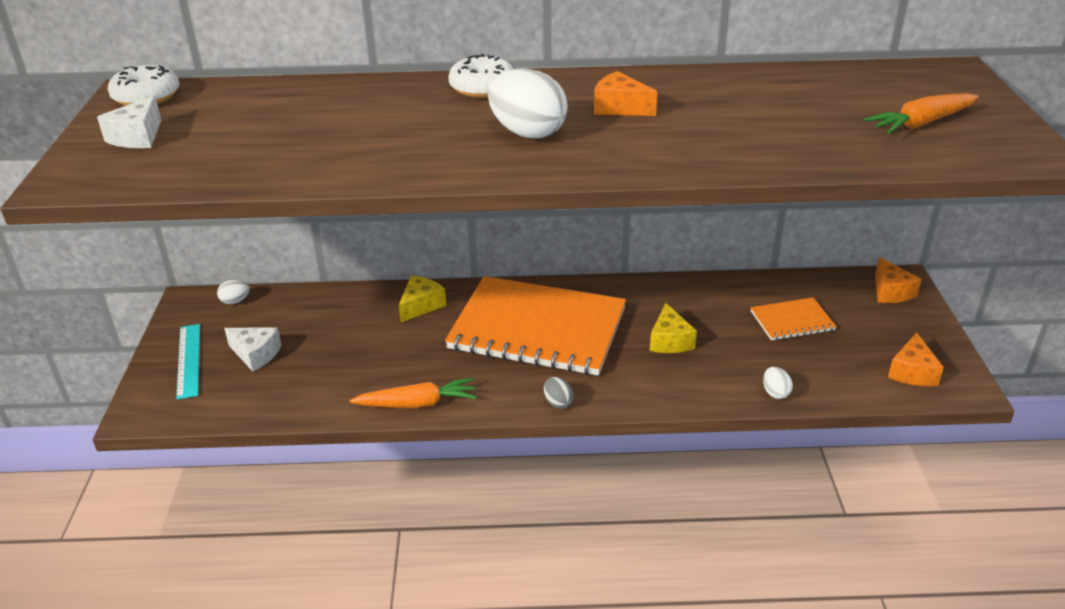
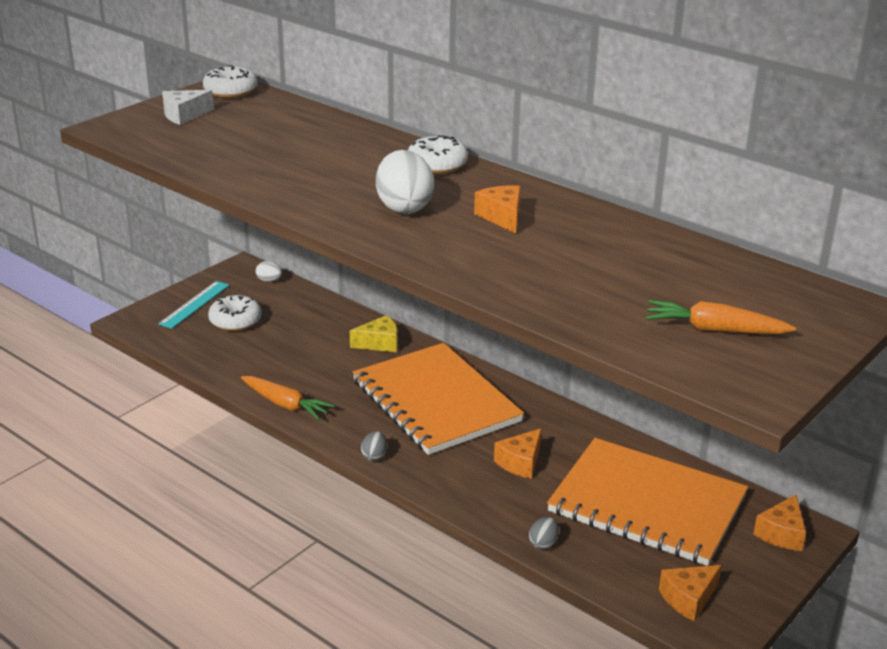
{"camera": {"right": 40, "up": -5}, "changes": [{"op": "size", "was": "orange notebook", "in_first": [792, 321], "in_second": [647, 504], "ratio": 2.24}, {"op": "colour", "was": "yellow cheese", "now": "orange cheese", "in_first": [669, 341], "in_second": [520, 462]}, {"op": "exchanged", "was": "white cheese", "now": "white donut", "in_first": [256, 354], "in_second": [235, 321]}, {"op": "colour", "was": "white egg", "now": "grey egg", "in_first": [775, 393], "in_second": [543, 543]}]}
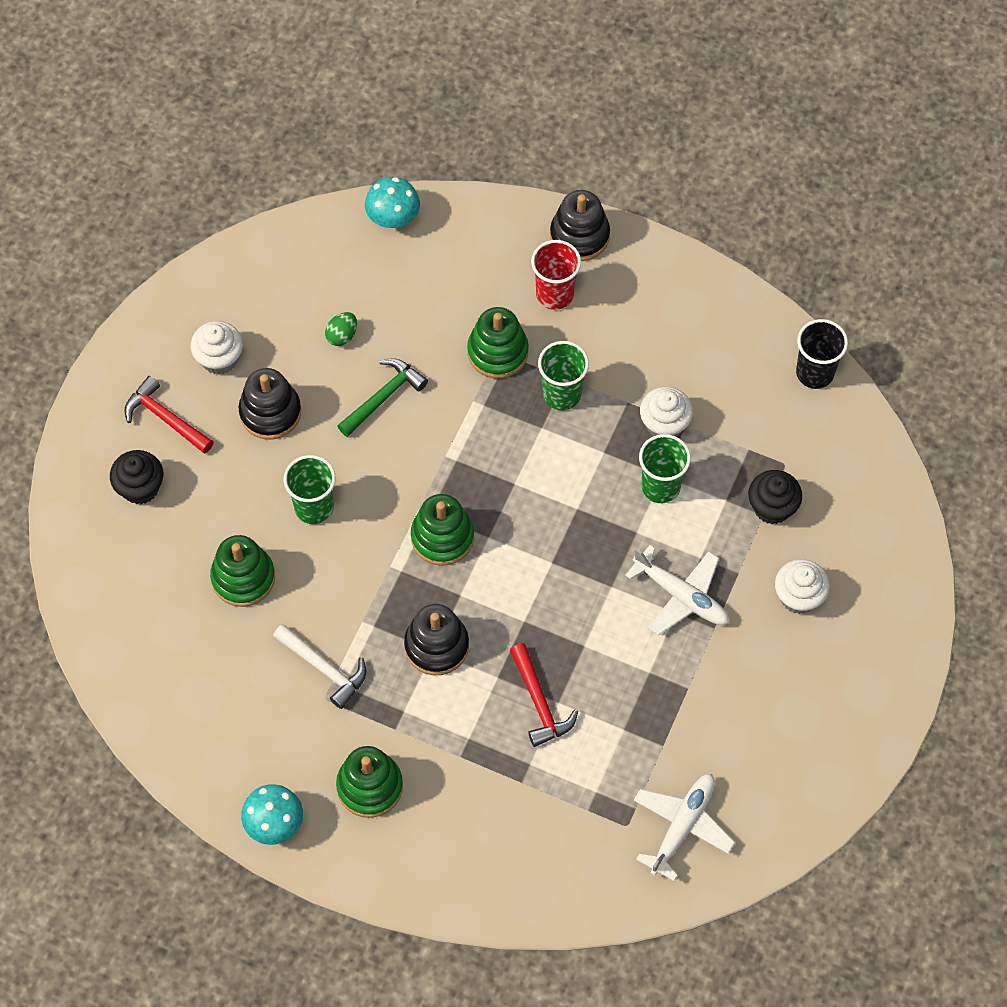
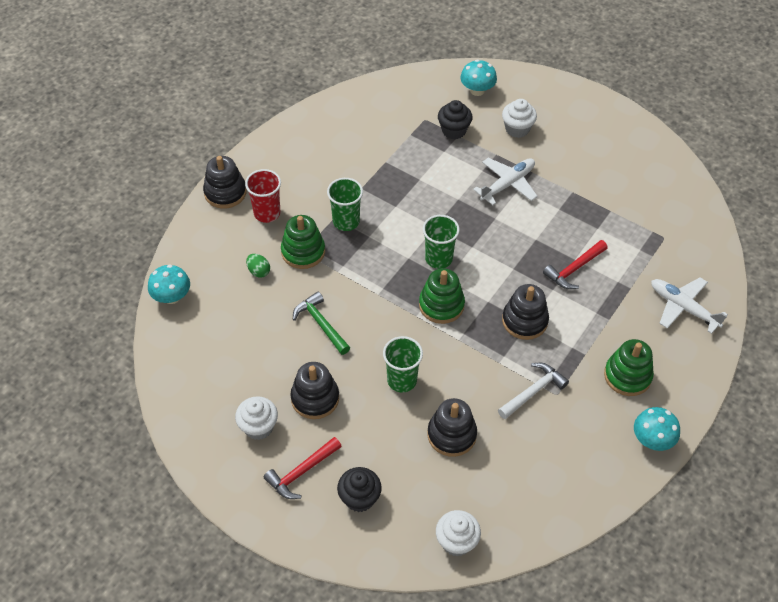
{"camera": {"right": -80, "up": -10}, "changes": [{"op": "relocated", "was": "green egg", "in_first": [342, 335], "in_second": [258, 271]}, {"op": "missing", "was": "black cup", "in_first": [815, 373]}, {"op": "relocated", "was": "white cupcake", "in_first": [664, 424], "in_second": [456, 541]}, {"op": "relocated", "was": "green cup", "in_first": [660, 486], "in_second": [438, 258]}, {"op": "colour", "was": "green stacking toy", "now": "black stacking toy", "in_first": [243, 578], "in_second": [451, 435]}, {"op": "spun", "was": "red hammer", "in_first": [539, 703], "in_second": [574, 269], "clockwise": 150}, {"op": "relocated", "was": "white plane", "in_first": [682, 827], "in_second": [683, 308]}, {"op": "appeared", "now": "turquoise mushroom", "in_second": [477, 90]}]}
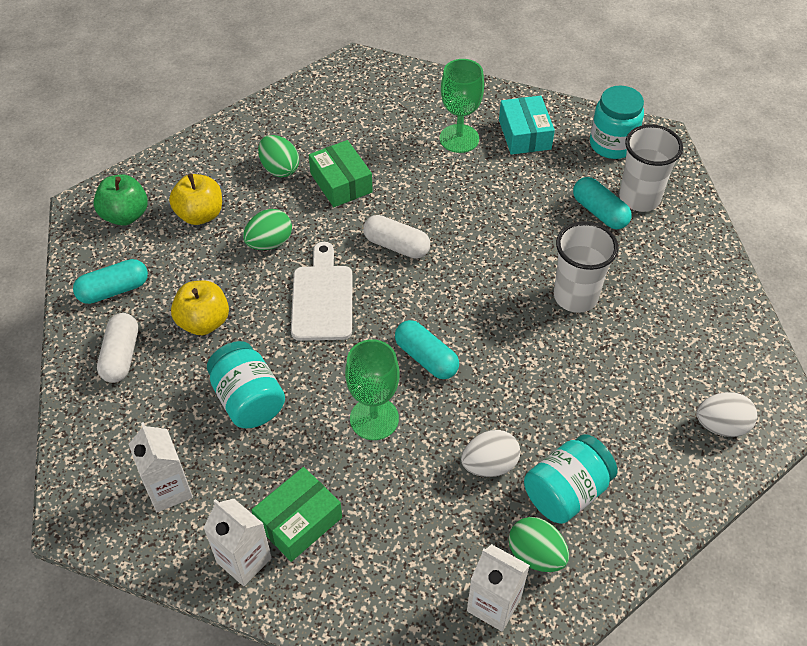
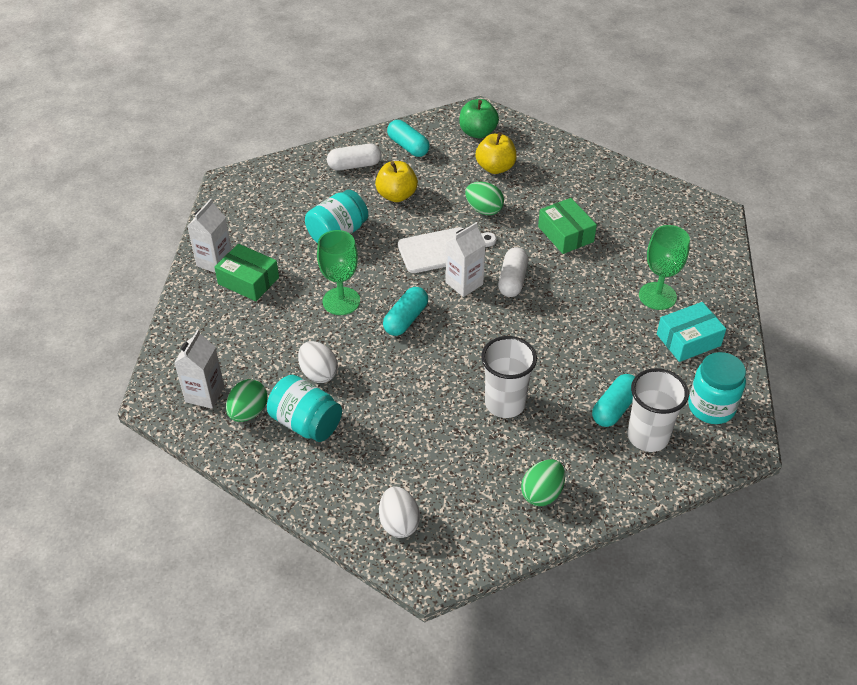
{"camera": {"right": 75, "up": -5}, "changes": [{"op": "relocated", "was": "green egg", "in_first": [280, 169], "in_second": [542, 493]}, {"op": "spun", "was": "green box", "in_first": [341, 183], "in_second": [565, 234], "clockwise": -75}, {"op": "relocated", "was": "white carton", "in_first": [169, 490], "in_second": [464, 283]}]}
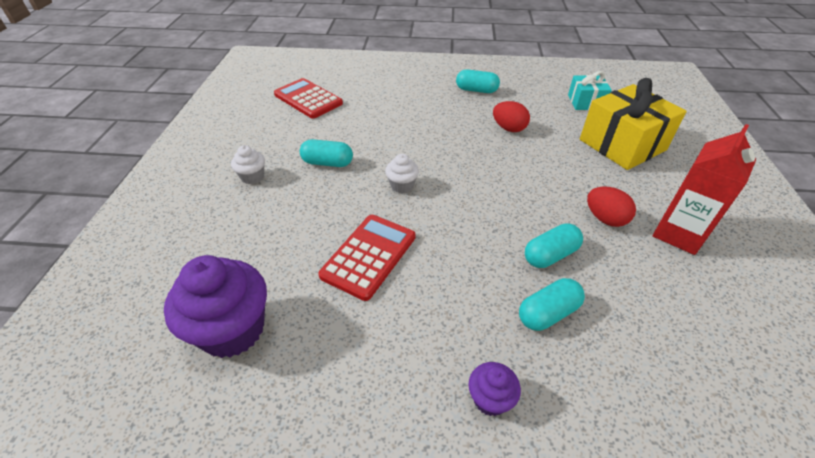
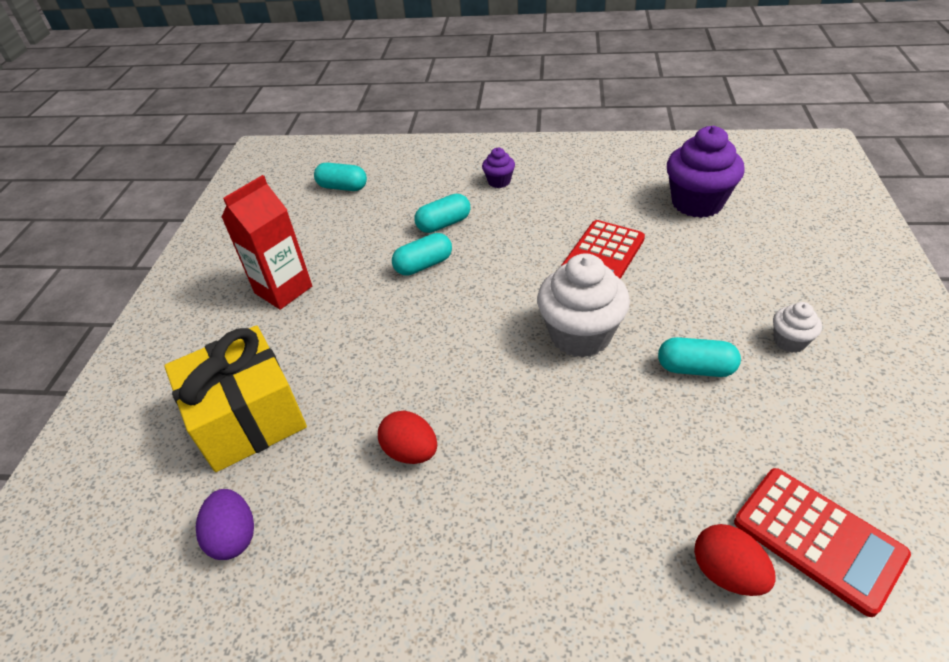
{"camera": {"right": -175, "up": 0}, "changes": [{"op": "relocated", "was": "turquoise capsule", "in_first": [476, 90], "in_second": [343, 187]}, {"op": "exchanged", "was": "turquoise gift", "now": "purple egg", "in_first": [585, 102], "in_second": [234, 536]}, {"op": "size", "was": "white cupcake", "in_first": [402, 185], "in_second": [580, 335], "ratio": 2.04}, {"op": "relocated", "was": "red egg", "in_first": [605, 219], "in_second": [727, 572]}]}
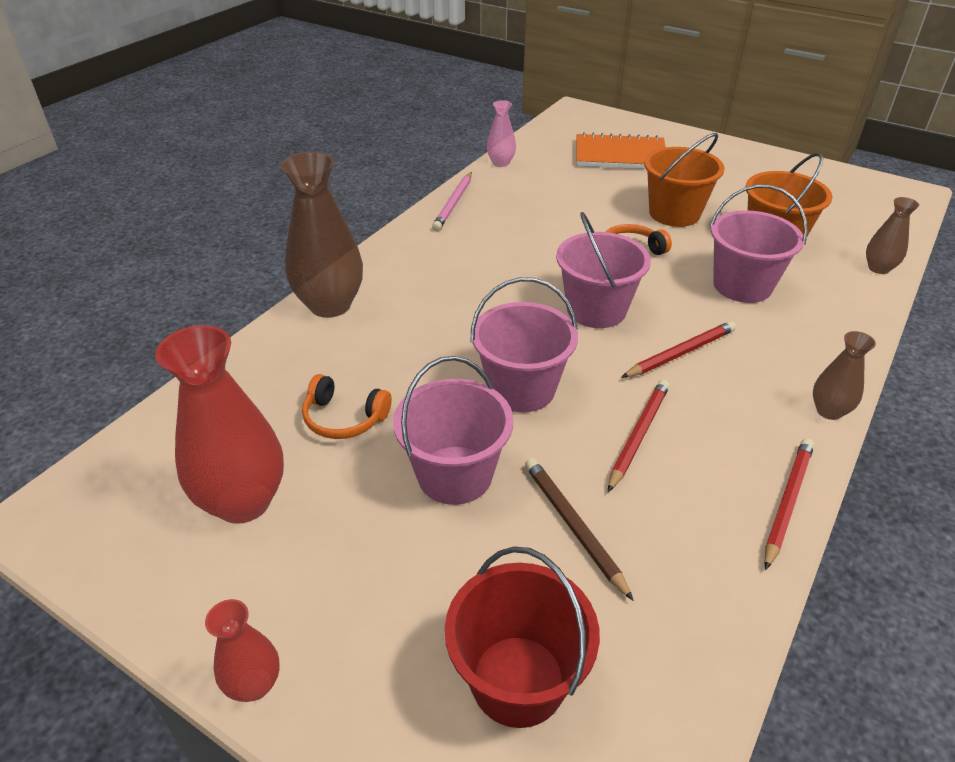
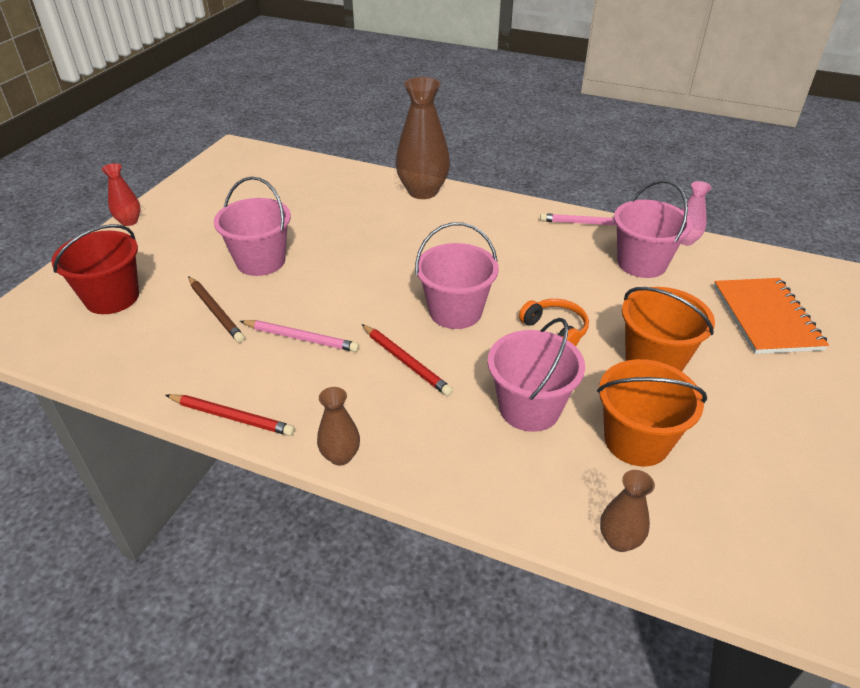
{"camera": {"right": 80, "up": 0}, "changes": [{"op": "relocated", "was": "pink bucket", "in_first": [521, 389], "in_second": [641, 263]}, {"op": "missing", "was": "red vase", "in_first": [243, 501]}, {"op": "missing", "was": "orange headphones", "in_first": [344, 418]}, {"op": "colour", "was": "red pencil", "now": "pink pencil", "in_first": [638, 435], "in_second": [301, 338]}, {"op": "spun", "was": "brown pencil", "in_first": [573, 526], "in_second": [215, 311], "clockwise": 90}]}
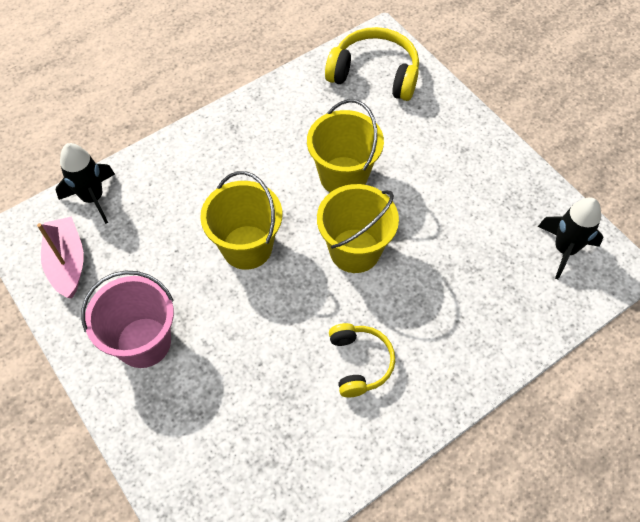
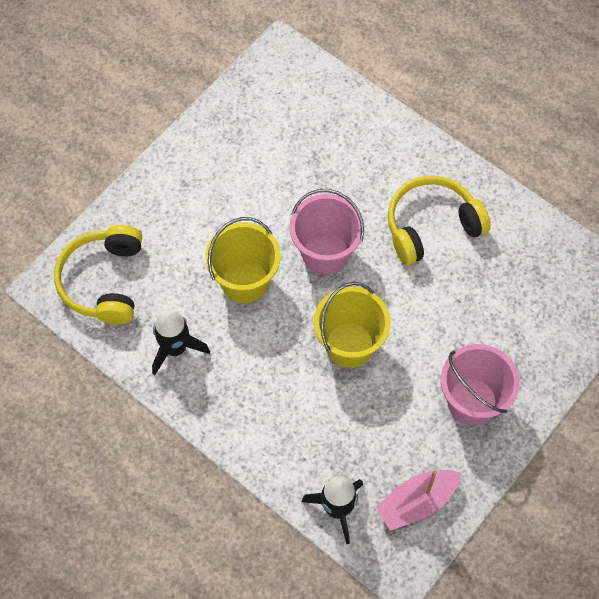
{"camera": {"right": -105, "up": 5}, "changes": [{"op": "colour", "was": "yellow bucket", "now": "pink bucket", "in_first": [355, 250], "in_second": [325, 253]}, {"op": "relocated", "was": "black rocket", "in_first": [564, 249], "in_second": [175, 348]}, {"op": "size", "was": "yellow headphones", "in_first": [359, 362], "in_second": [431, 226], "ratio": 1.56}]}
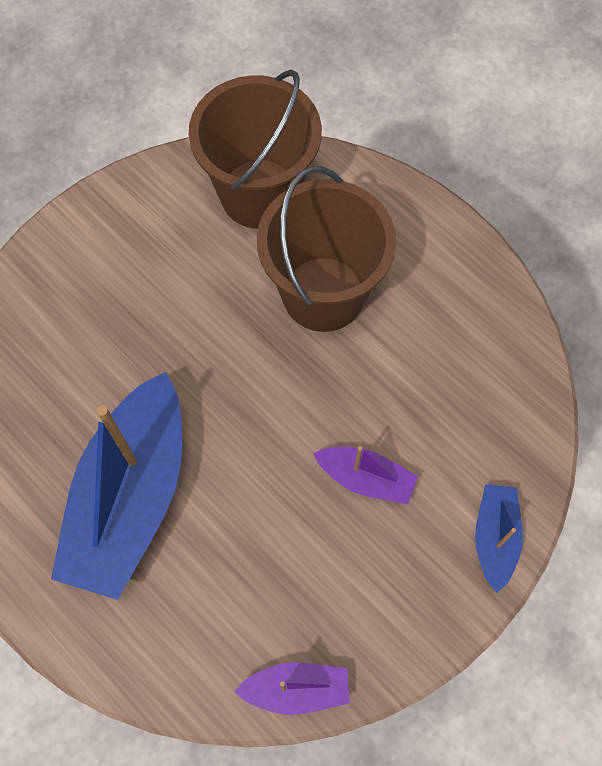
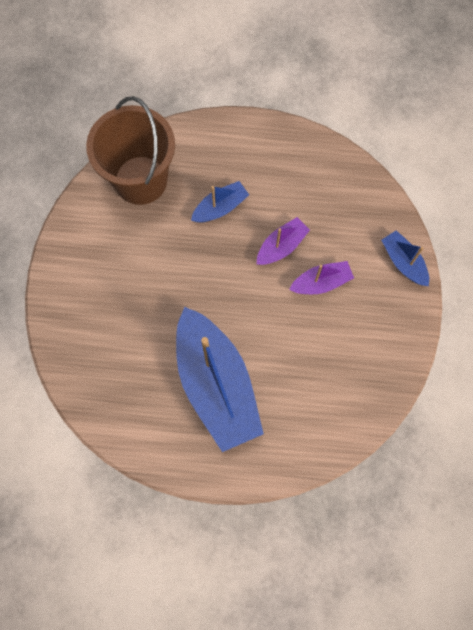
{"camera": {"right": -40, "up": 5}, "changes": [{"op": "exchanged", "was": "brown bucket", "now": "blue boat", "in_first": [323, 294], "in_second": [220, 207]}, {"op": "relocated", "was": "purple boat", "in_first": [296, 689], "in_second": [281, 246]}]}
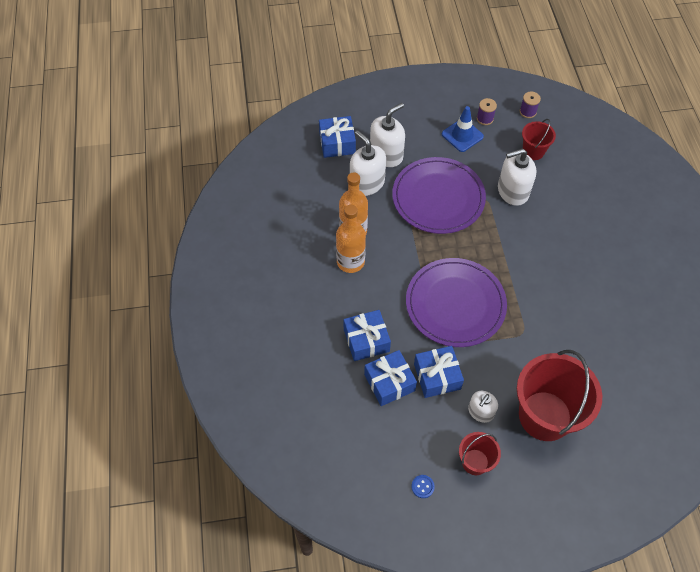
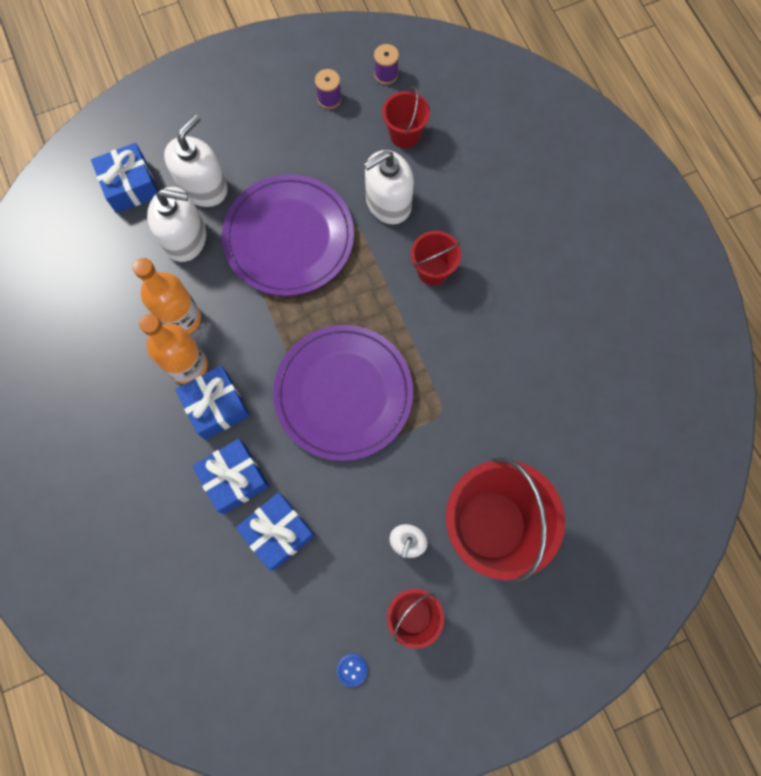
{"camera": {"right": -15, "up": 15}, "changes": [{"op": "missing", "was": "blue traffic cone", "in_first": [462, 135]}, {"op": "spun", "was": "white soap dispenser", "in_first": [367, 183], "in_second": [185, 238], "clockwise": 150}, {"op": "relocated", "was": "blue gift", "in_first": [437, 376], "in_second": [216, 406]}, {"op": "appeared", "now": "red bucket", "in_second": [433, 270]}]}
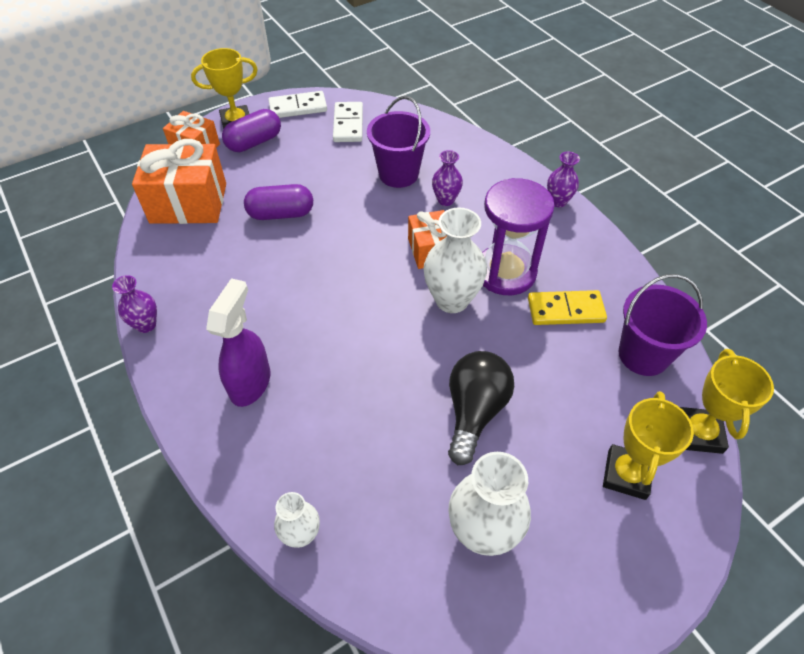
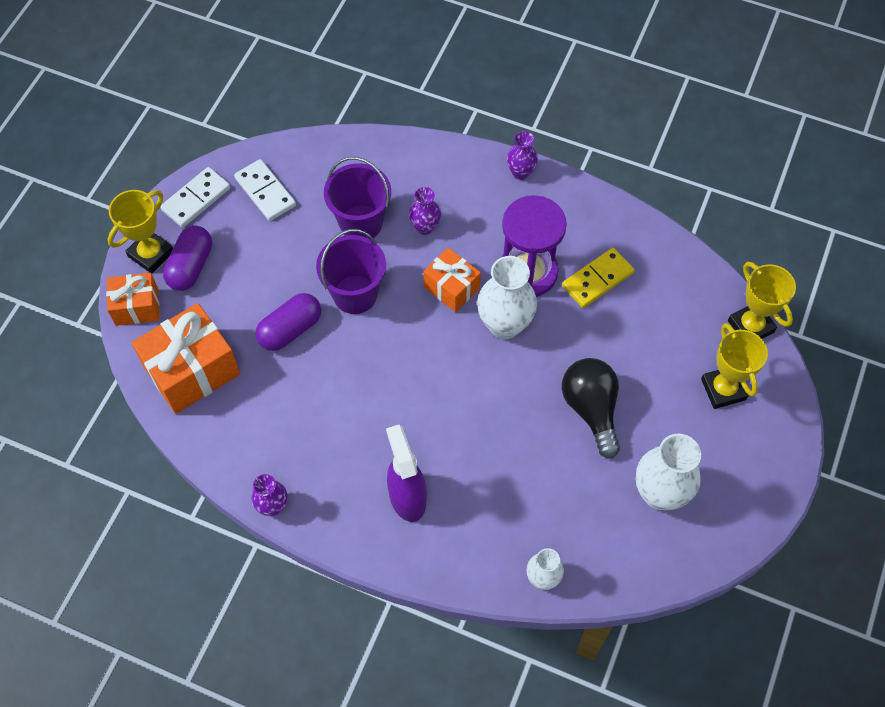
{"camera": {"right": -35, "up": 10}, "changes": [{"op": "relocated", "was": "purple bucket", "in_first": [643, 355], "in_second": [355, 294]}]}
